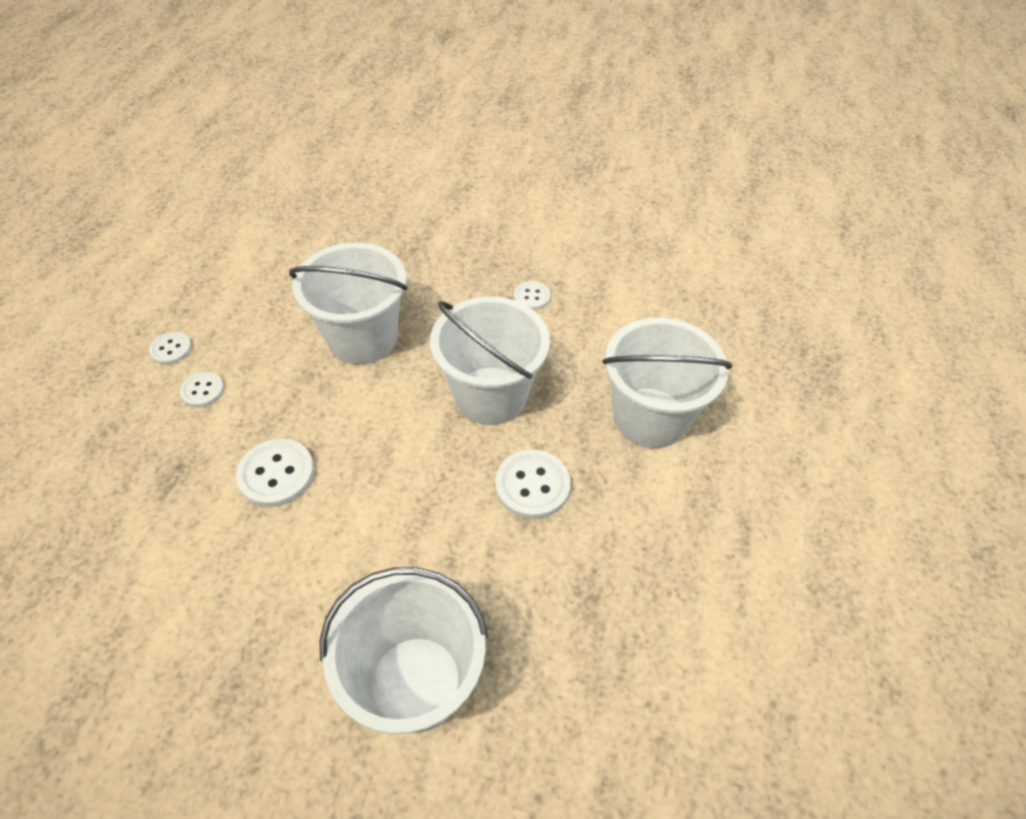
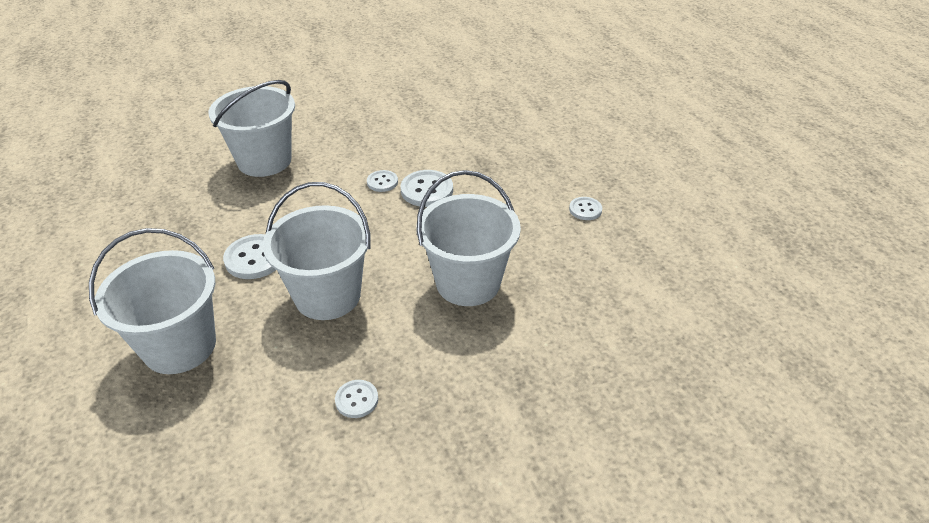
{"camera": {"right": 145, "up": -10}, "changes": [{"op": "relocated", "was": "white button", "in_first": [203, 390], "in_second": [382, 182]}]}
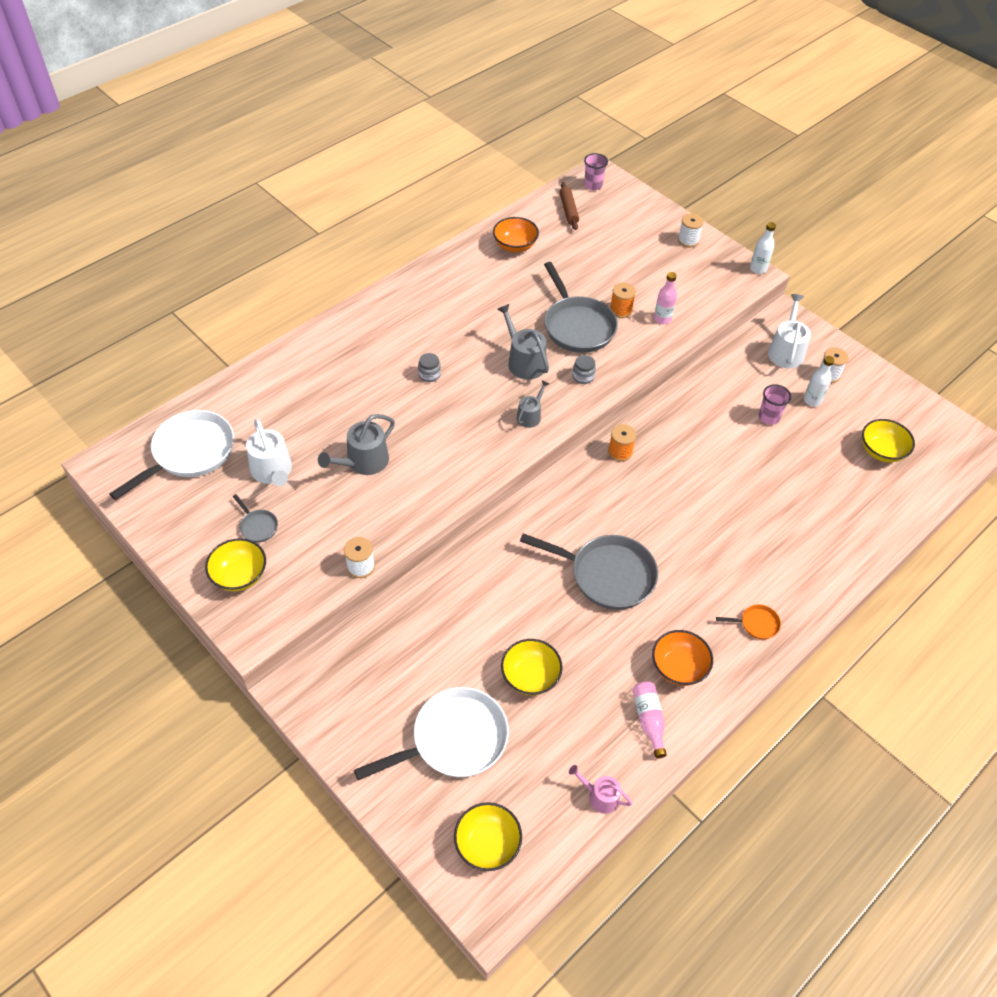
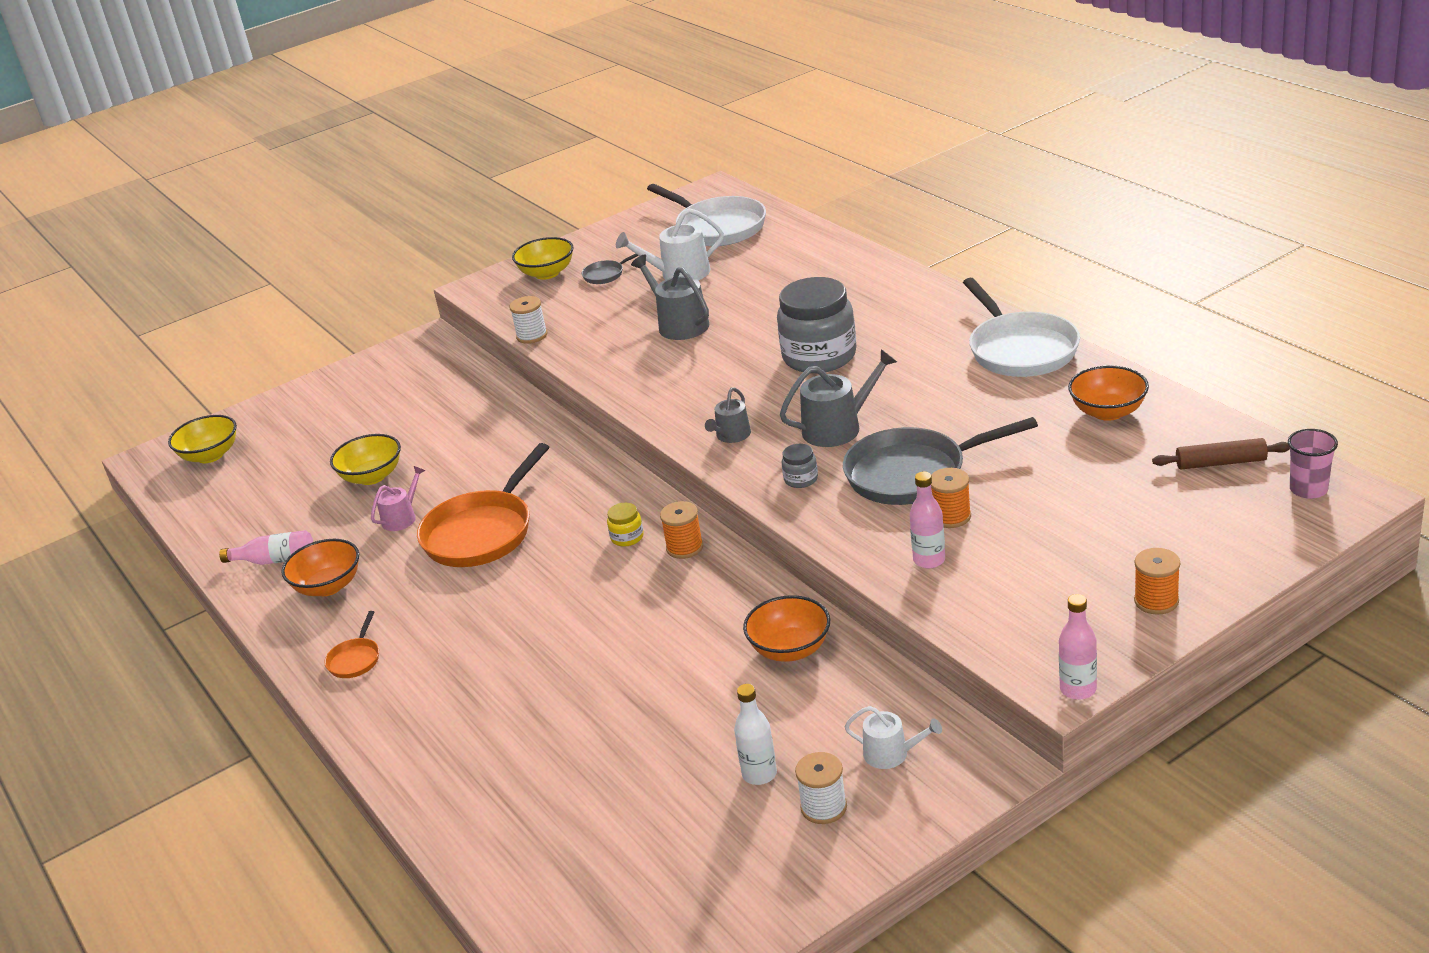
{"camera": {"right": 105, "up": -20}, "changes": [{"op": "colour", "was": "white spool", "now": "orange spool", "in_first": [688, 240], "in_second": [1156, 601]}, {"op": "colour", "was": "white bottle", "now": "pink bottle", "in_first": [758, 269], "in_second": [1078, 689]}, {"op": "size", "was": "white watering can", "in_first": [786, 351], "in_second": [891, 754], "ratio": 0.61}, {"op": "size", "was": "grey jar", "in_first": [429, 375], "in_second": [819, 356], "ratio": 2.43}, {"op": "spun", "was": "grey watering can", "in_first": [530, 415], "in_second": [731, 436], "clockwise": 75}, {"op": "missing", "was": "pink cup", "in_first": [768, 417]}, {"op": "missing", "was": "yellow bowl", "in_first": [881, 451]}, {"op": "colour", "was": "grey pan", "now": "orange pan", "in_first": [607, 575], "in_second": [482, 532]}, {"op": "relocated", "was": "white pan", "in_first": [454, 740], "in_second": [1020, 350]}, {"op": "relocated", "was": "pink watering can", "in_first": [600, 796], "in_second": [402, 518]}, {"op": "appeared", "now": "yellow jar", "in_second": [627, 537]}, {"op": "appeared", "now": "orange bowl", "in_second": [790, 649]}]}
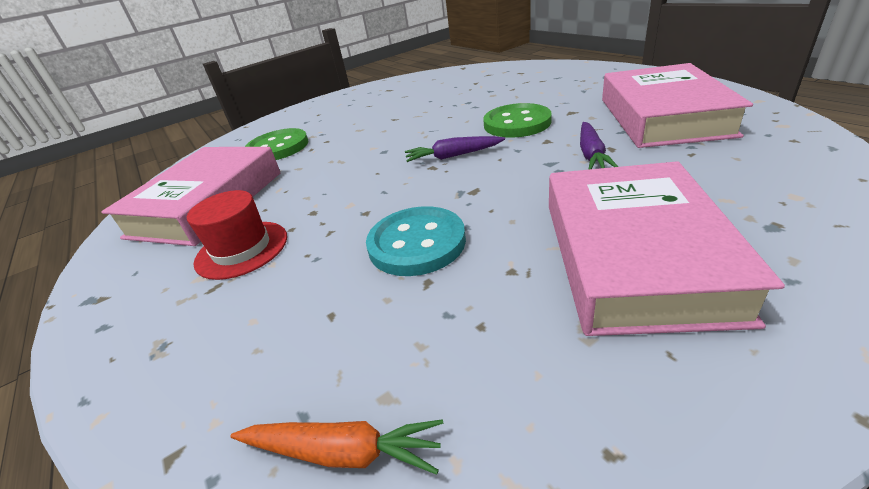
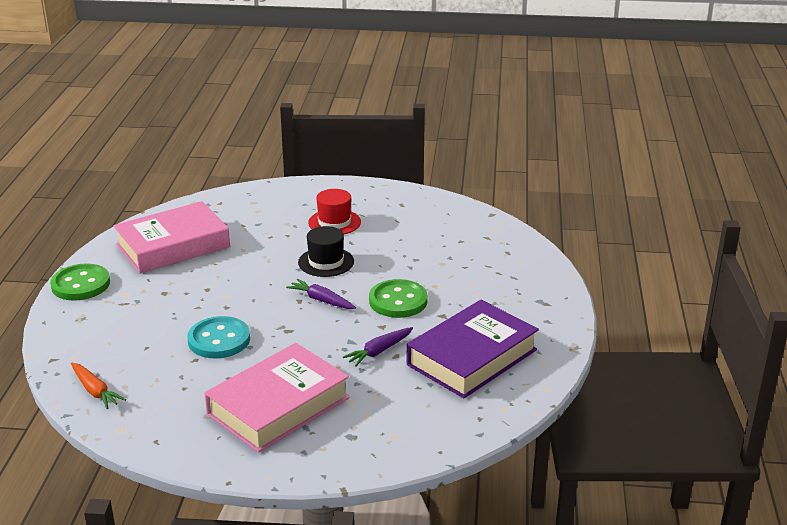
{"camera": {"right": 35, "up": -5}, "changes": [{"op": "colour", "was": "pink book", "now": "purple book", "in_first": [663, 117], "in_second": [472, 357]}, {"op": "relocated", "was": "green button", "in_first": [278, 148], "in_second": [80, 284]}, {"op": "relocated", "was": "red hat", "in_first": [242, 249], "in_second": [334, 222]}, {"op": "appeared", "now": "black hat", "in_second": [326, 262]}]}
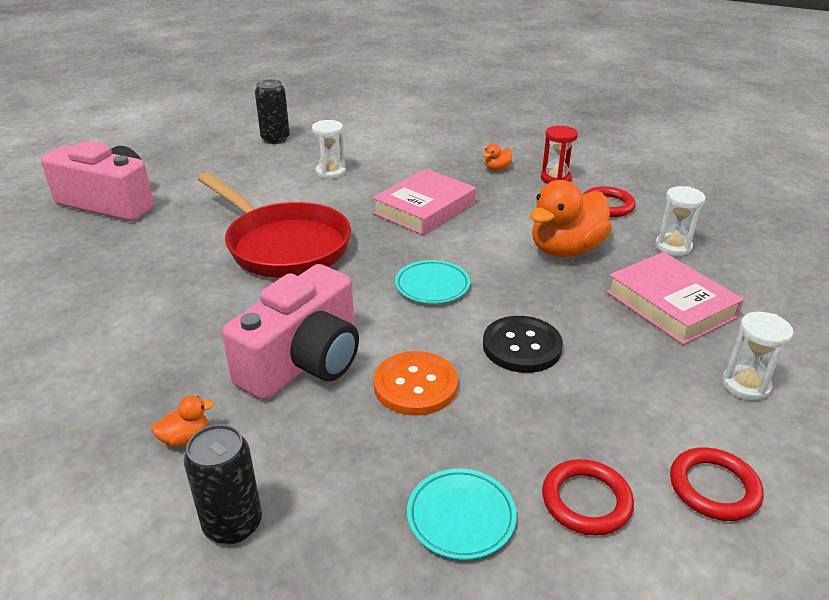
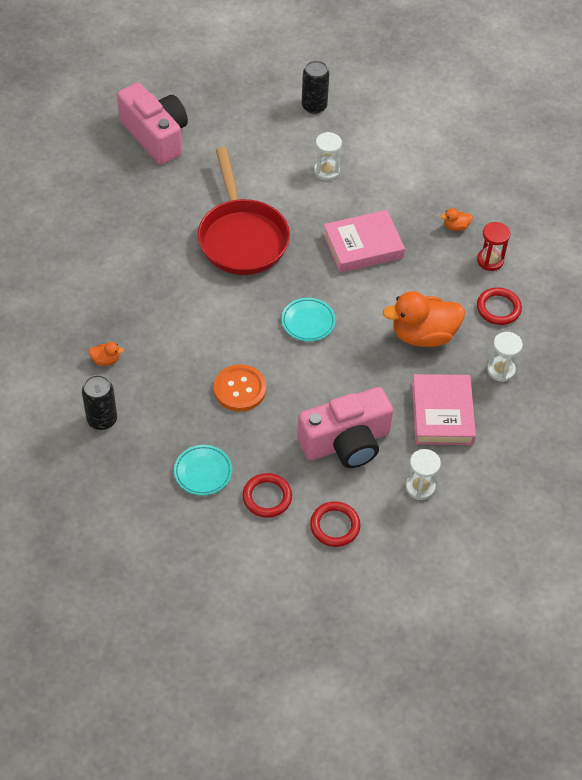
{"camera": {"right": 30, "up": 20}, "changes": [{"op": "relocated", "was": "pink camera", "in_first": [304, 361], "in_second": [346, 442]}, {"op": "missing", "was": "black button", "in_first": [522, 346]}]}
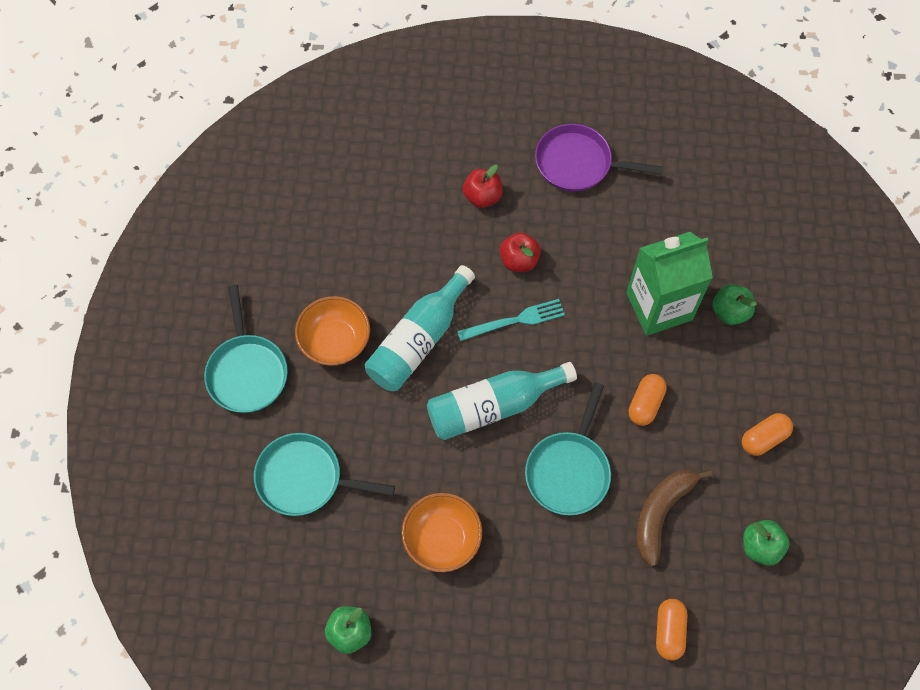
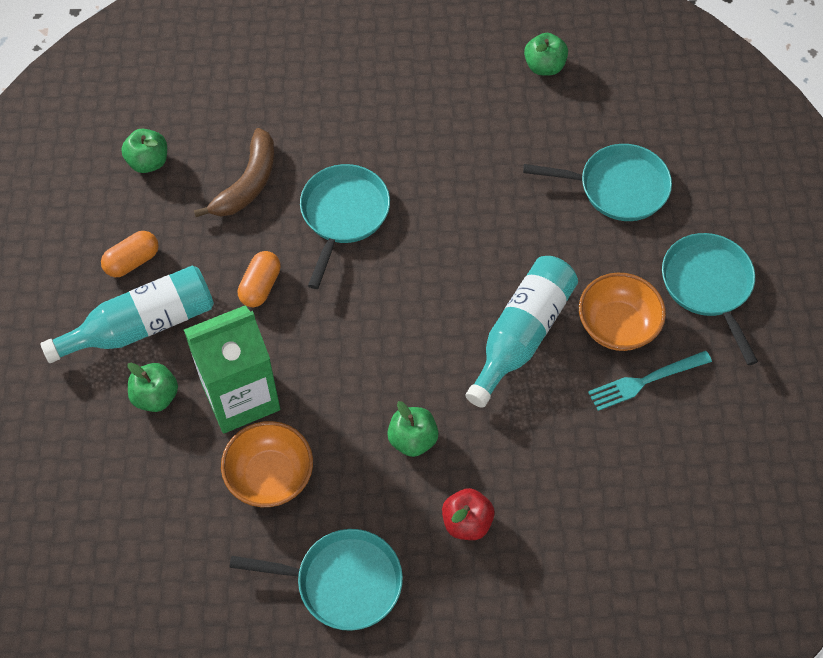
{"camera": {"right": 175, "up": -5}, "changes": [{"op": "colour", "was": "purple pan", "now": "turquoise pan", "in_first": [578, 163], "in_second": [342, 582]}, {"op": "colour", "was": "red apple", "now": "green apple", "in_first": [519, 260], "in_second": [412, 439]}, {"op": "relocated", "was": "turquoise fork", "in_first": [515, 320], "in_second": [645, 381]}, {"op": "relocated", "was": "turquoise bottle", "in_first": [493, 406], "in_second": [141, 325]}, {"op": "relocated", "was": "orange bowl", "in_first": [442, 539], "in_second": [270, 476]}, {"op": "missing", "was": "orange capsule", "in_first": [669, 631]}]}
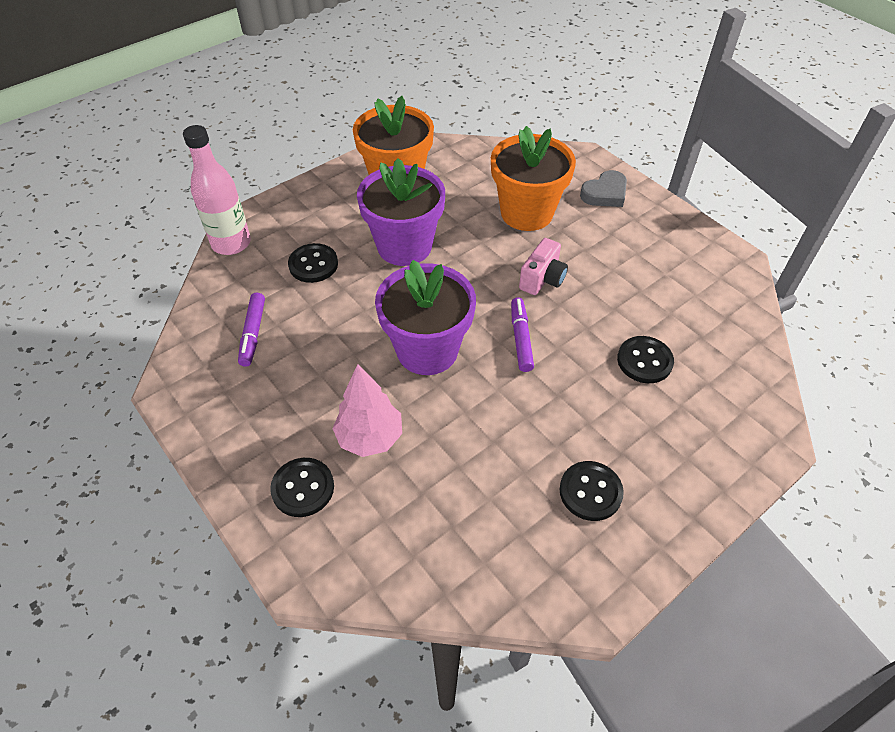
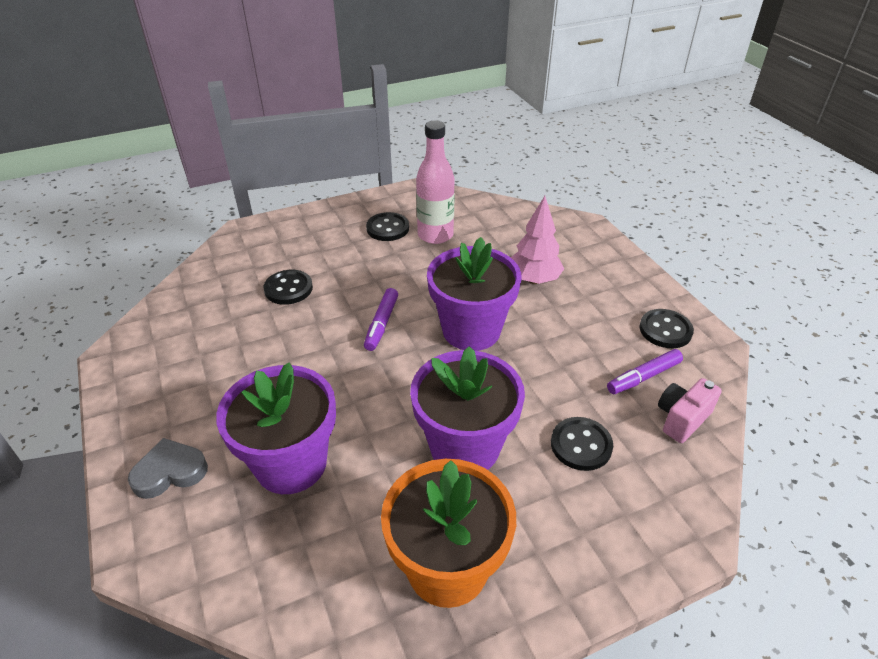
{"camera": {"right": -165, "up": -10}, "changes": [{"op": "relocated", "was": "pink bottle", "in_first": [231, 243], "in_second": [435, 235]}, {"op": "colour", "was": "orange flower pot", "now": "purple flower pot", "in_first": [526, 213], "in_second": [291, 464]}, {"op": "relocated", "was": "pink camera", "in_first": [542, 279], "in_second": [682, 419]}, {"op": "spun", "was": "purple marker", "in_first": [253, 333], "in_second": [643, 377], "clockwise": -135}, {"op": "relocated", "was": "black button", "in_first": [303, 488], "in_second": [665, 330]}]}
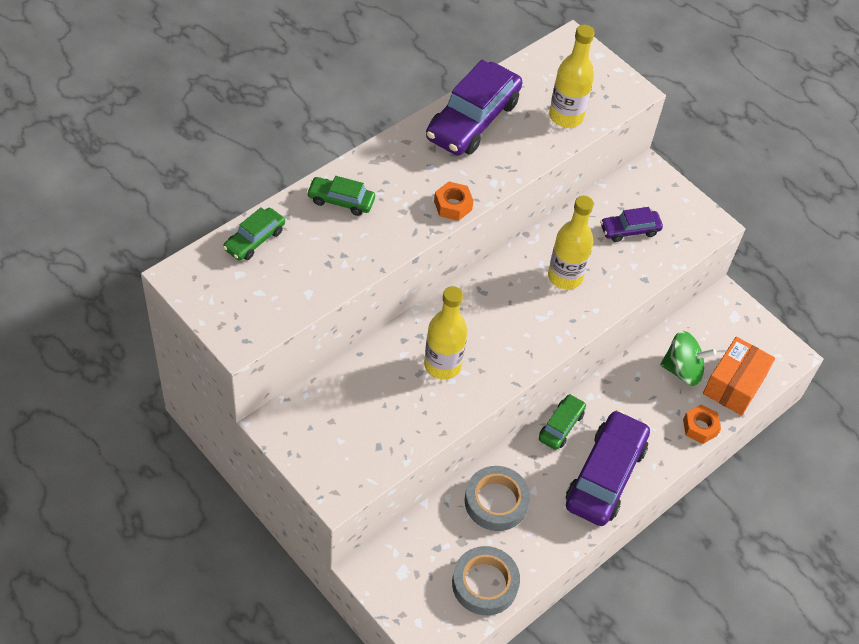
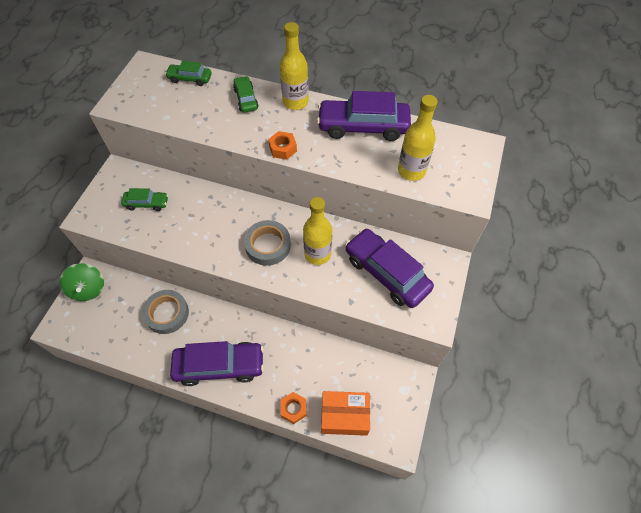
{"camera": {"right": 65, "up": 5}, "changes": [{"op": "size", "was": "purple car", "in_first": [629, 230], "in_second": [386, 273], "ratio": 1.93}, {"op": "relocated", "was": "yellow bottle", "in_first": [442, 365], "in_second": [295, 102]}, {"op": "relocated", "was": "green spinning top", "in_first": [682, 370], "in_second": [88, 289]}, {"op": "relocated", "was": "green car", "in_first": [561, 426], "in_second": [146, 203]}, {"op": "relocated", "was": "grey tape", "in_first": [485, 583], "in_second": [268, 245]}]}
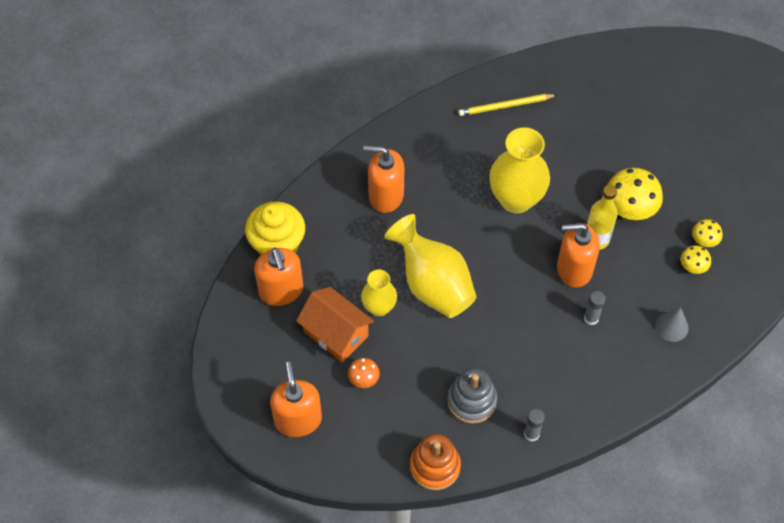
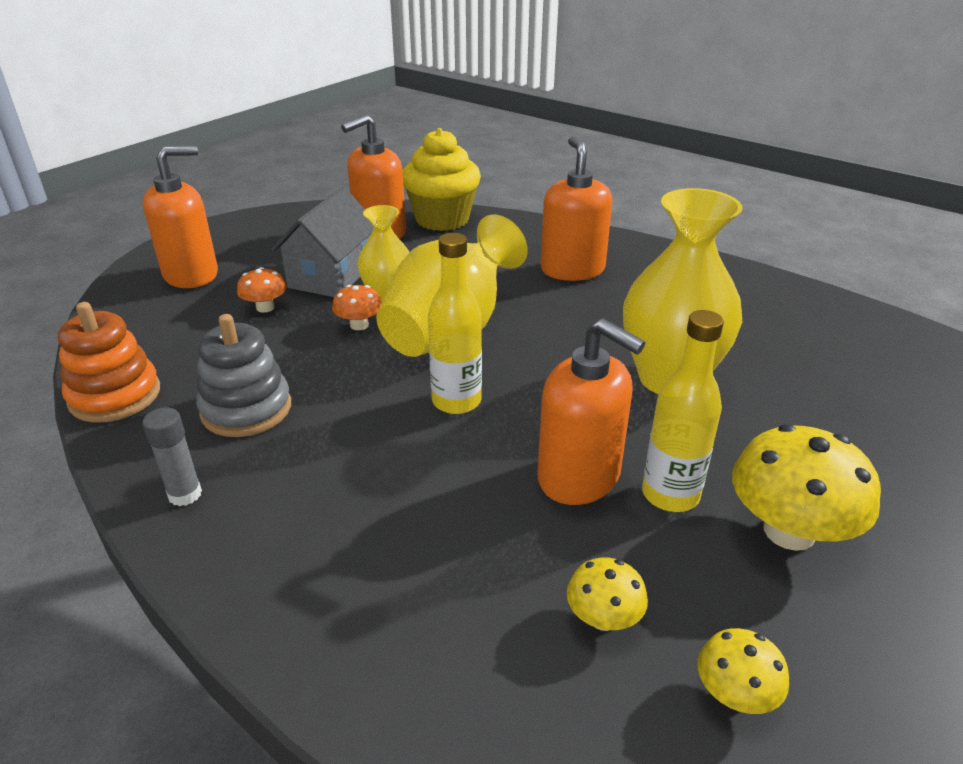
{"camera": {"right": 70, "up": -25}, "changes": [{"op": "missing", "was": "yellow pencil", "in_first": [505, 106]}, {"op": "relocated", "was": "yellow mushroom", "in_first": [704, 240], "in_second": [603, 618]}, {"op": "spun", "was": "orange soap dispenser", "in_first": [574, 269], "in_second": [579, 477], "clockwise": 150}, {"op": "colour", "was": "orange house", "now": "grey house", "in_first": [336, 334], "in_second": [331, 275]}, {"op": "missing", "was": "grey glue stick", "in_first": [591, 318]}, {"op": "missing", "was": "grey cone", "in_first": [672, 326]}, {"op": "appeared", "now": "yellow bottle", "in_second": [456, 401]}, {"op": "appeared", "now": "orange mushroom", "in_second": [359, 325]}]}
